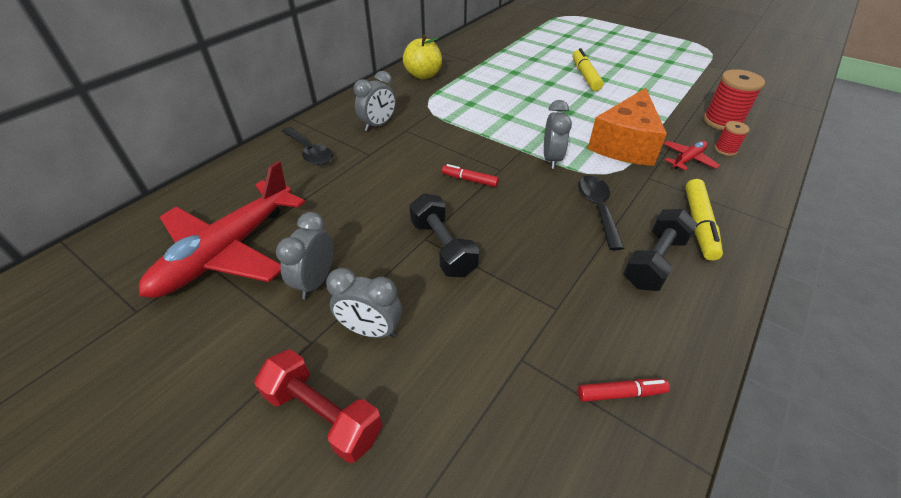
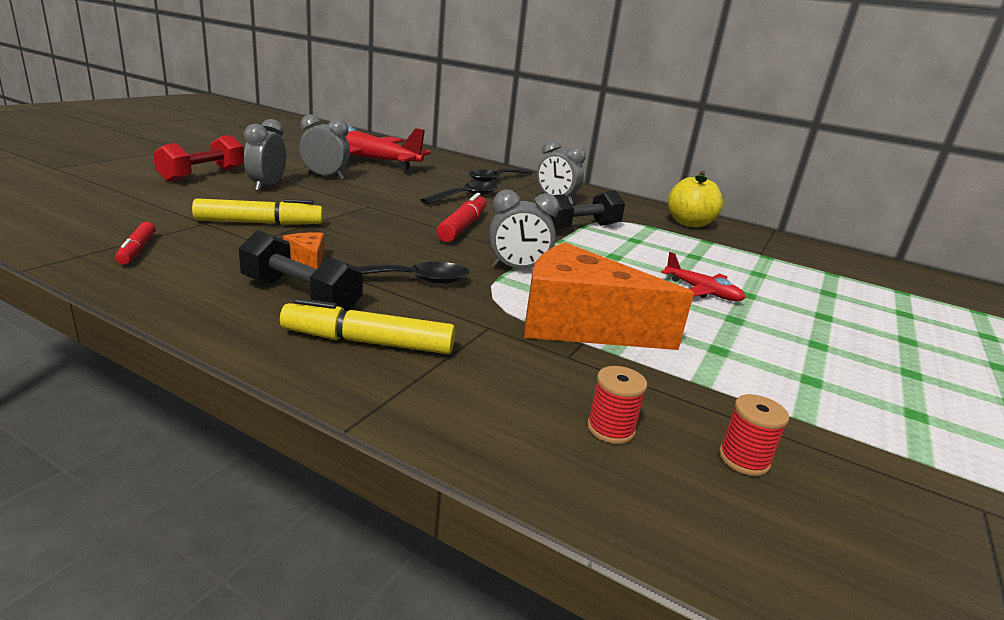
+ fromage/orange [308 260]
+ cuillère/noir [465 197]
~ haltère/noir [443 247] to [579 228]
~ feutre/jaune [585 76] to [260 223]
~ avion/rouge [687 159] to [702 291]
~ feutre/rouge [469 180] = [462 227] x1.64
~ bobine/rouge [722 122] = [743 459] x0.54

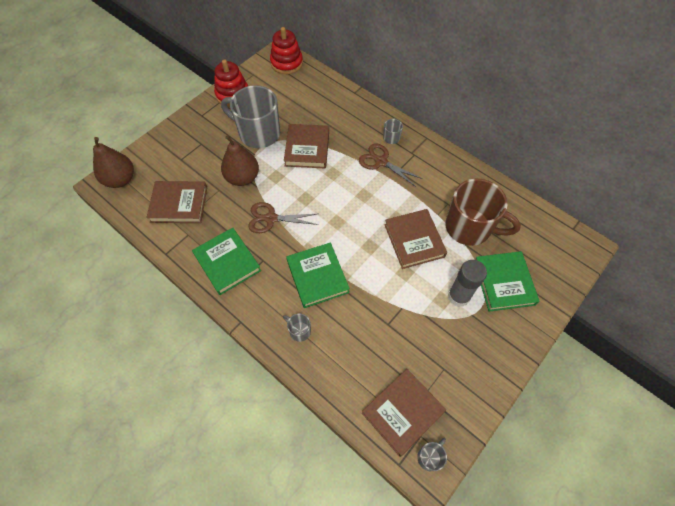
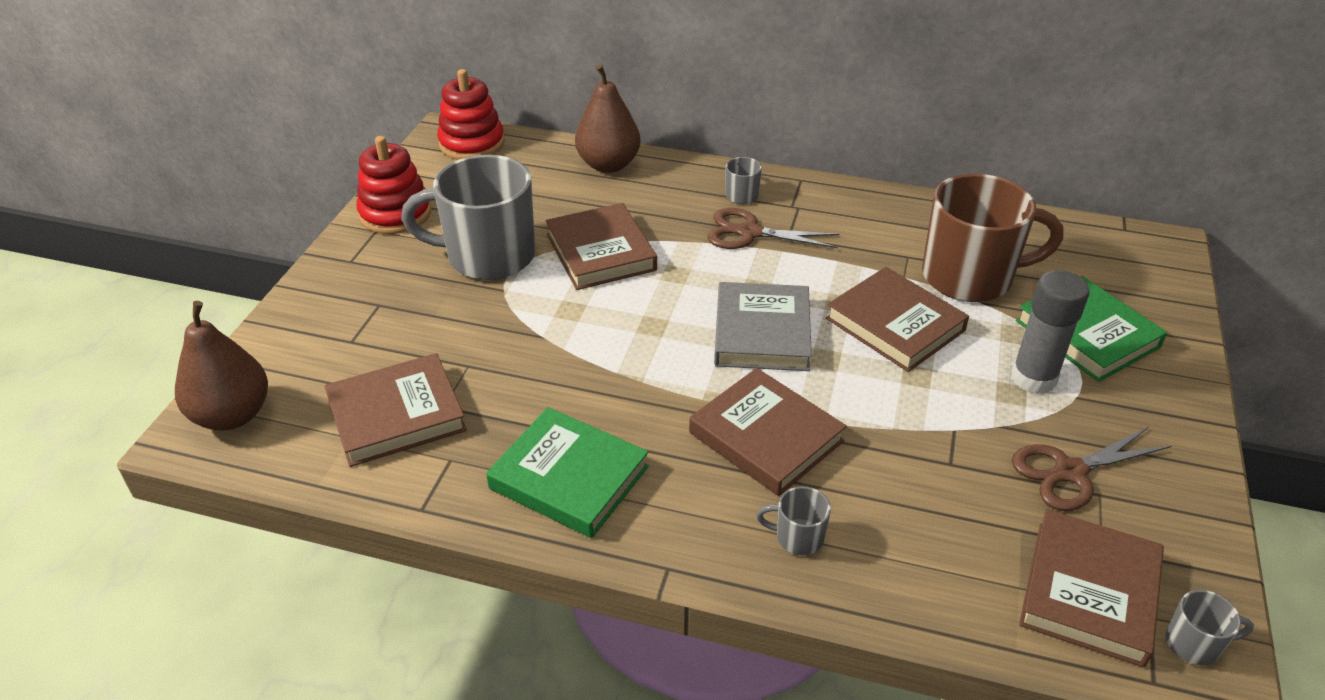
+ livre/gris [762 332]
~ poire/marron [242 178] to [608 165]
~ ciseaux/marron [271 218] to [1070 472]
~ livre/vert [317 276] to livre/marron [766 437]
~ tasse/gris [429 457] = [1194 644] 75 degrees clockwise

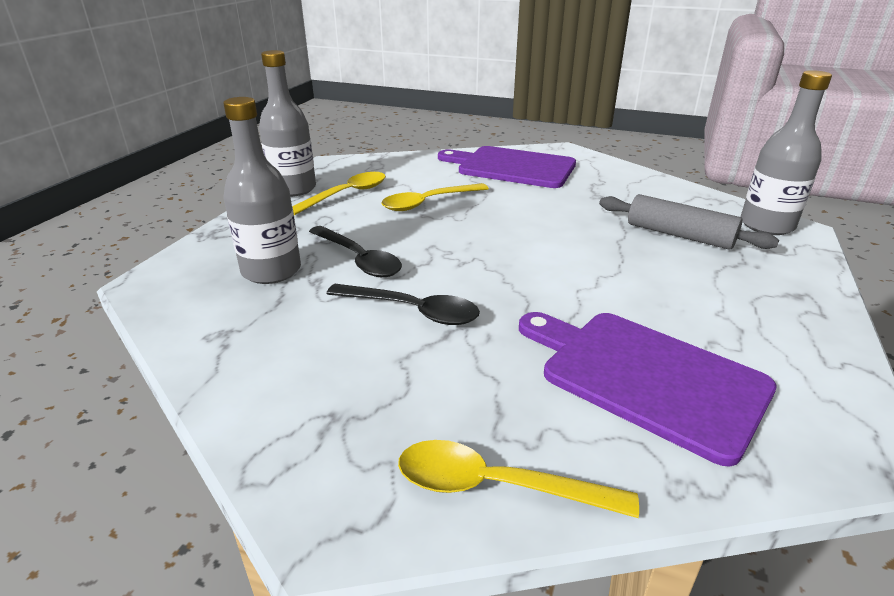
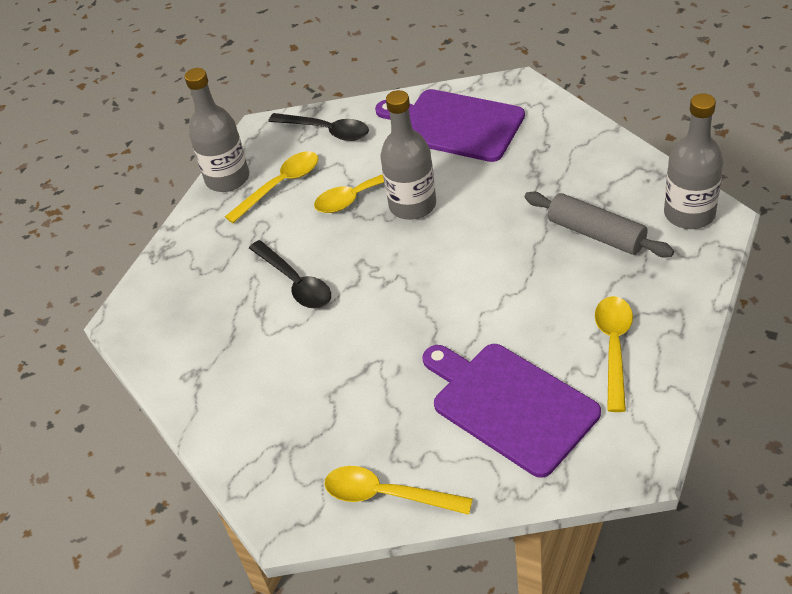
+ cuillère/jaune [614 347]
~ bouteille/gris [271 271] to [412 205]
~ cuillère/noir [413 311] to [327 131]

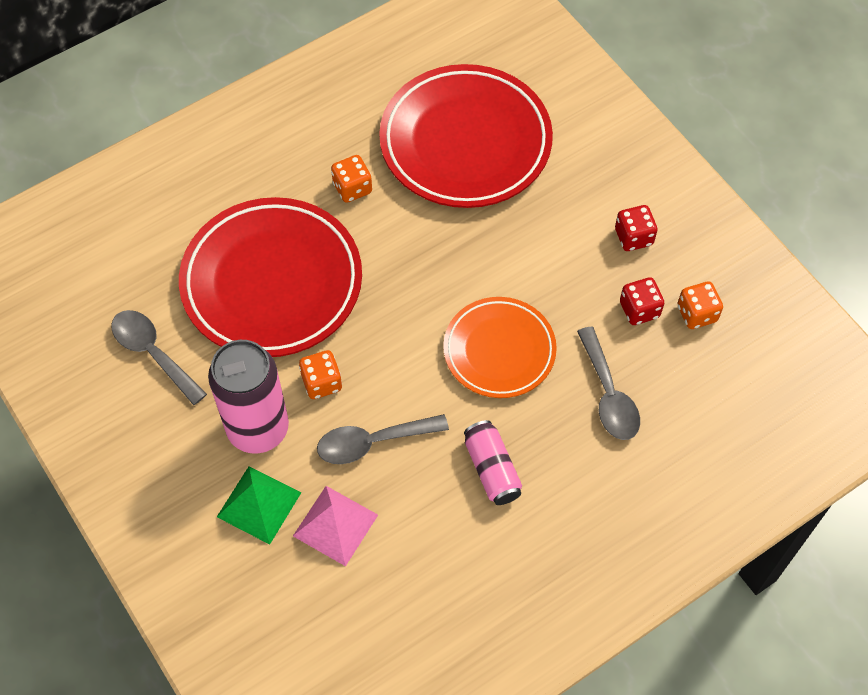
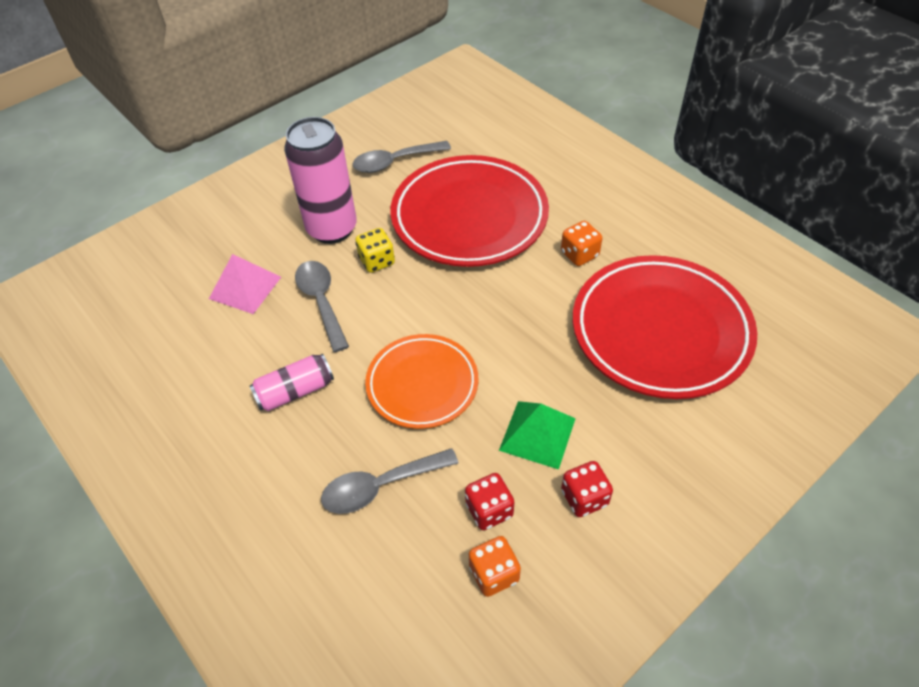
~ pyramide/vert [259 504] to [537 434]
~ dé/orange [322 382] to dé/jaune [377 261]
~ cuillère/gris [153 353] = [394 162] 150 degrees counterclockwise

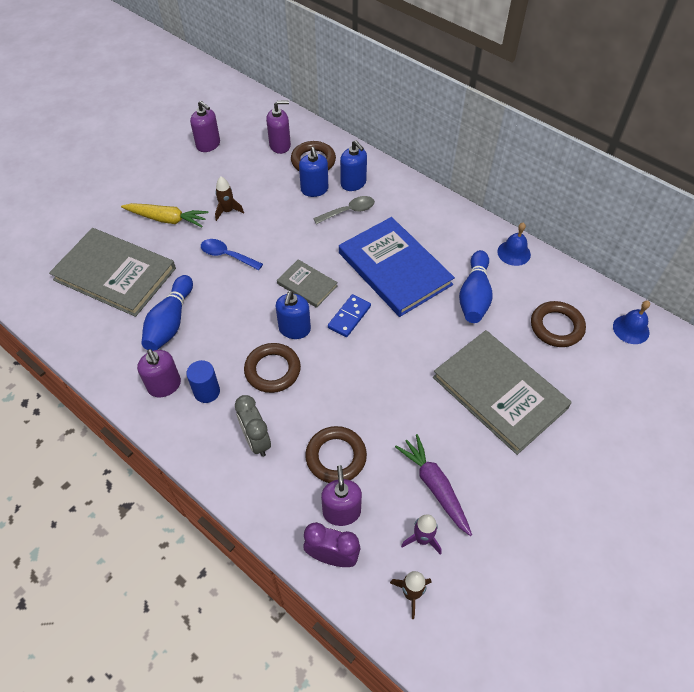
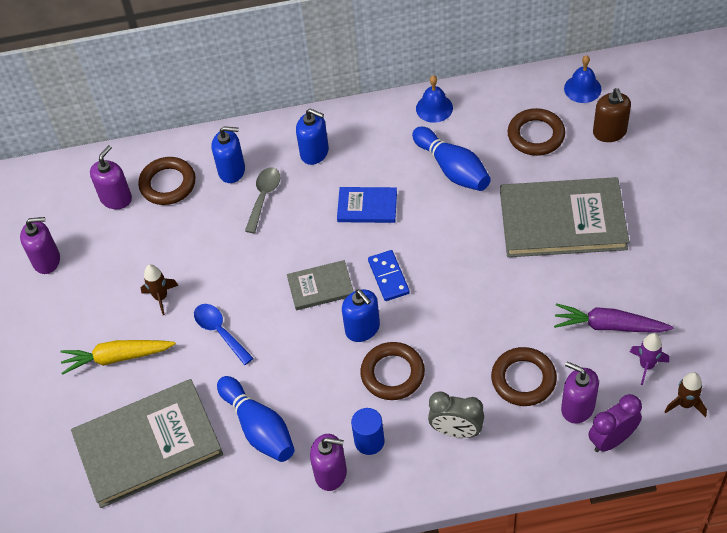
+ distributeur de savon/marron [609 132]
~ distributeur de savon/bleu [314 189] to [314 152]
~ carotte/jaune [167 219] = [117 357] 150 degrees counterclockwise
~ cuillère/bleu [227 255] = [220 332] 75 degrees clockwise
~ livre/bleu [395 268] = [367 206] x0.50

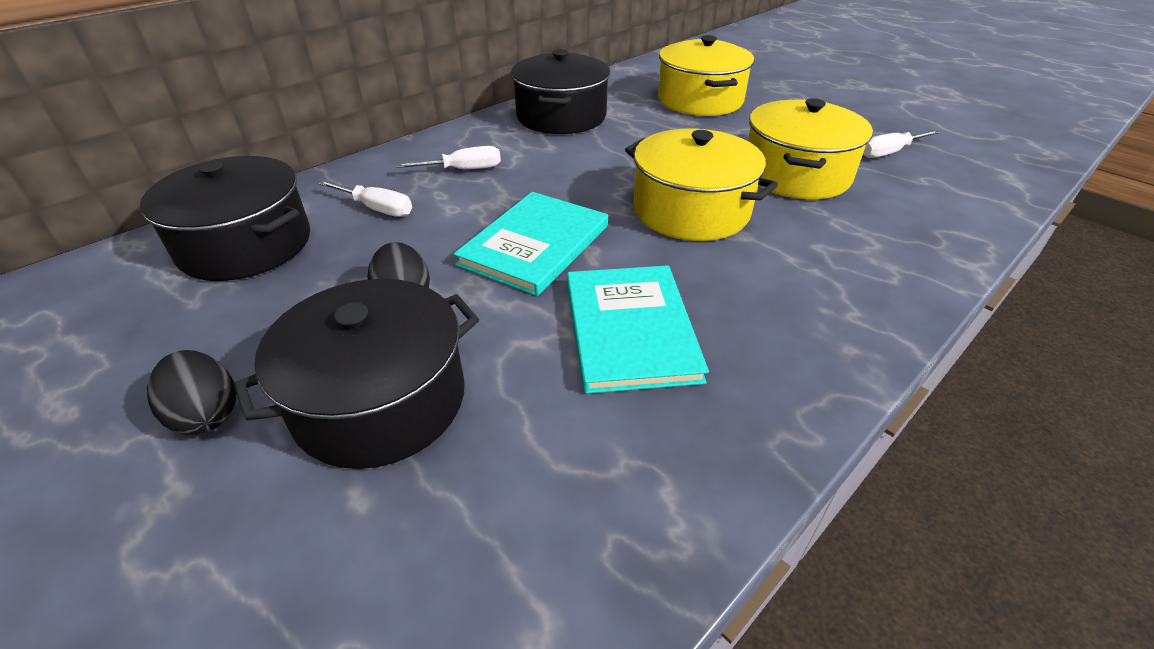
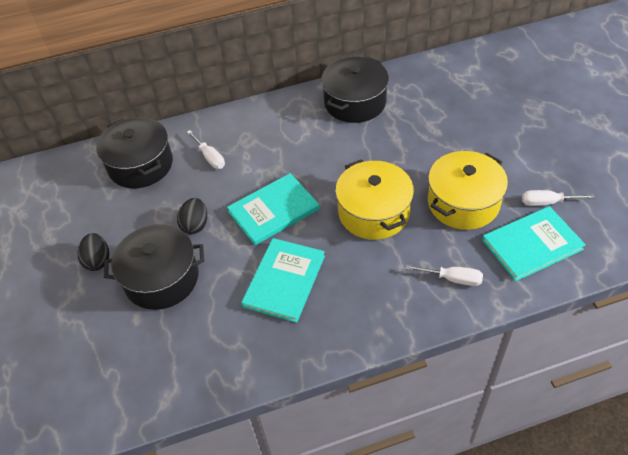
- marmite/jaune [700 100]
+ livre/turquoise [532 245]
~ tournevis/blanc [464 170] to [453 279]

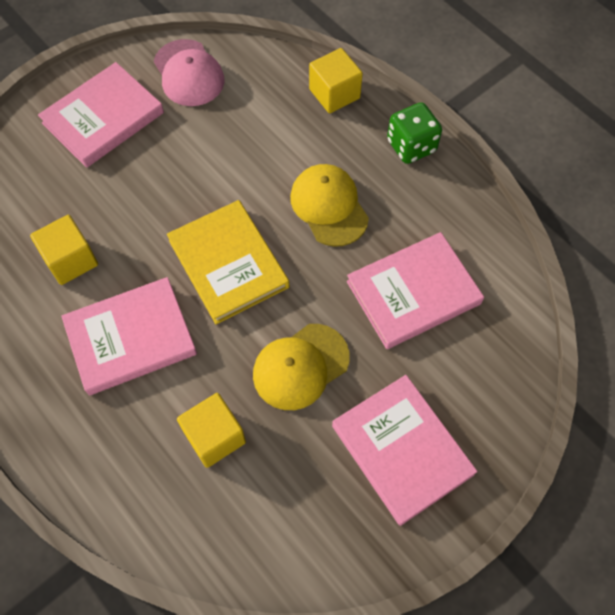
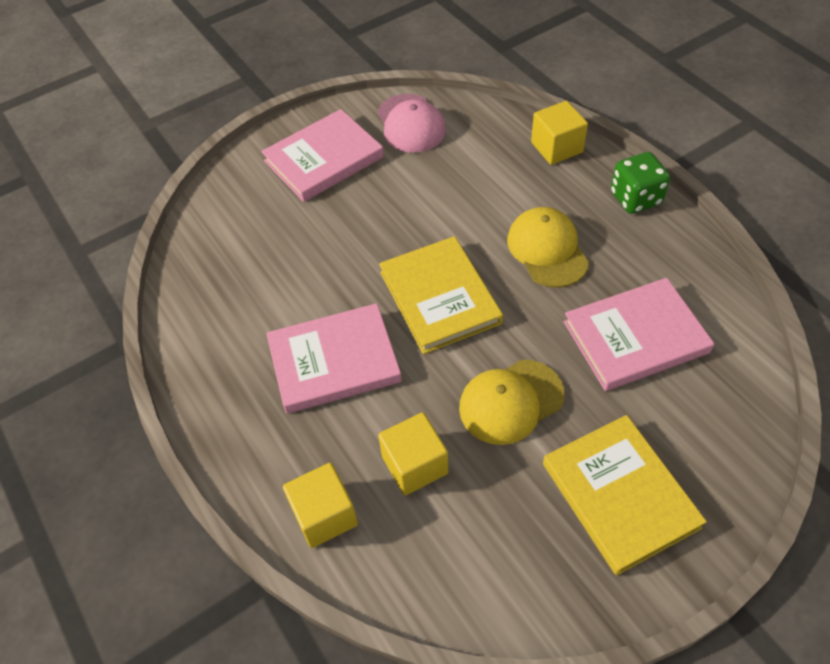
~ cube/jaune [71 260] to [324 515]
~ livre/rose [401 450] to livre/jaune [619 495]

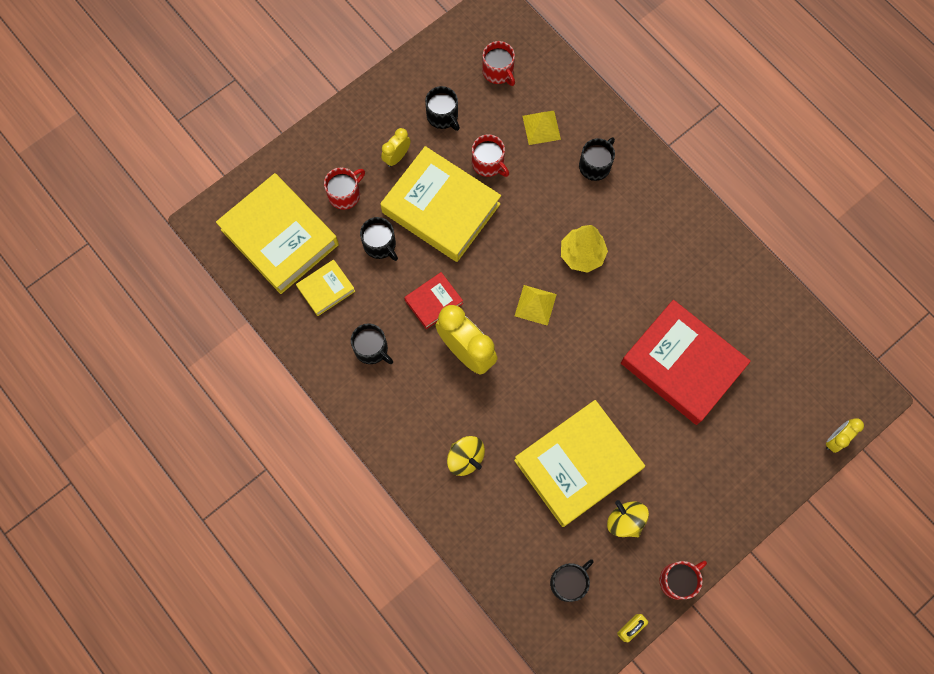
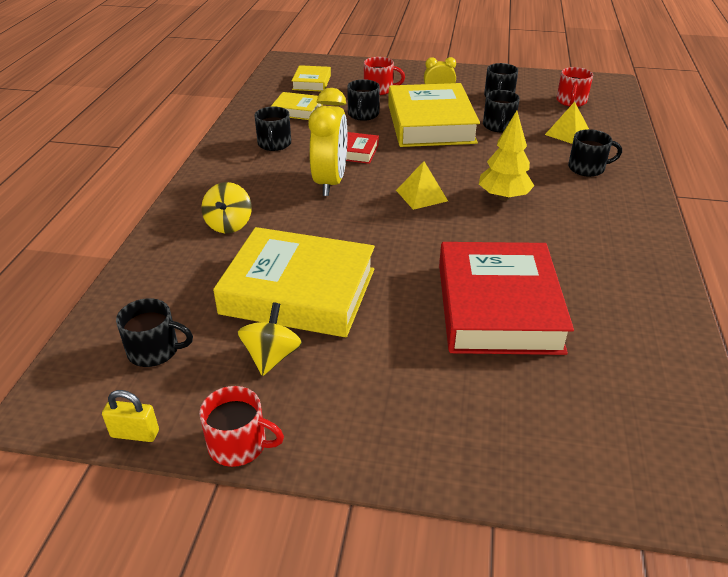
- réveil/jaune [835 439]
~ tasse/rouge [488 163] to tasse/noir [498 126]
~ livre/jaune [279 237] = [311 82] x0.48

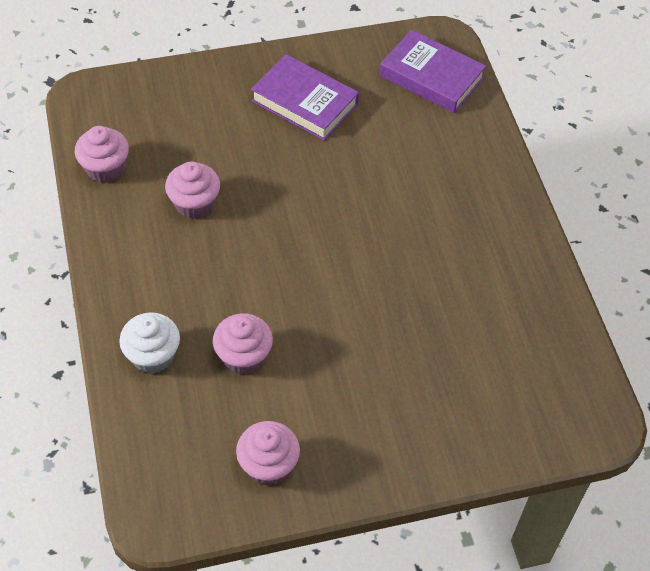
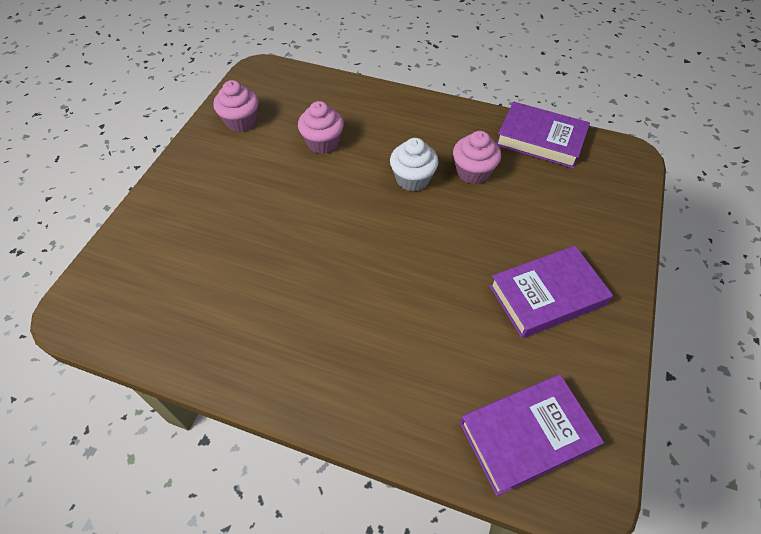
~ muffin/blanc [153 355] to [412 179]
~ muffin/rose [105 168] to livre/violet [540 139]

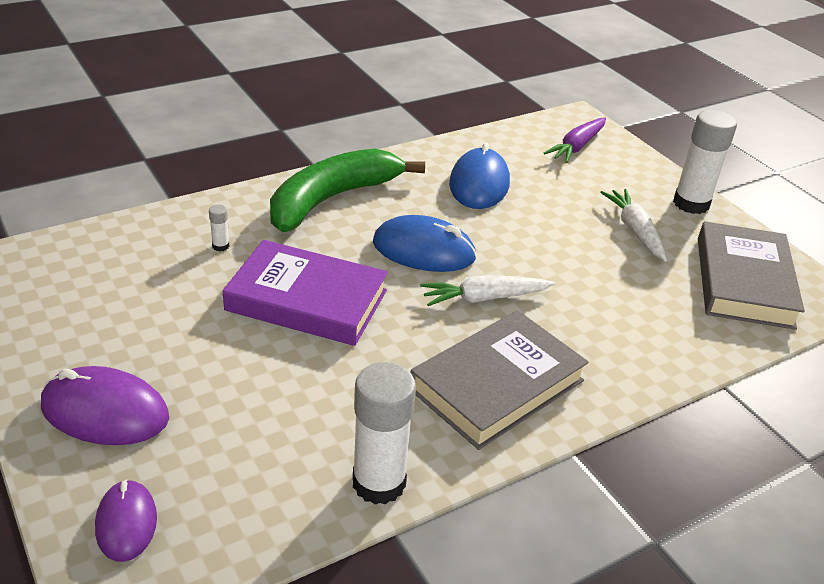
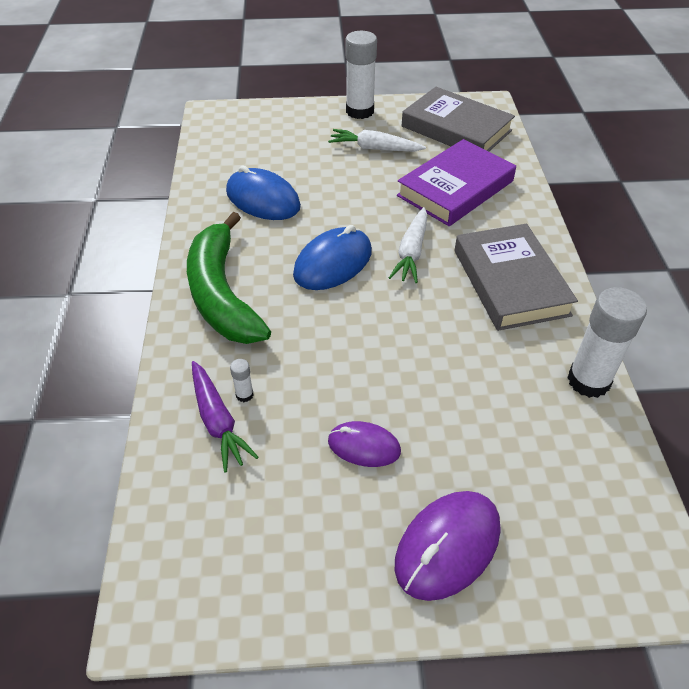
~ souris/violet [126 523] to [364 446]
~ livre/violet [306 300] to [455 188]
~ carotte/violet [577 147] to [218 421]

